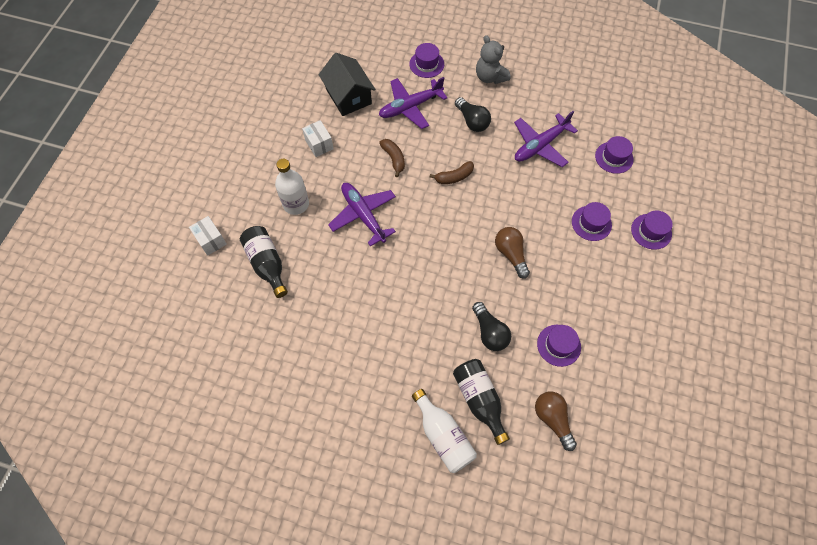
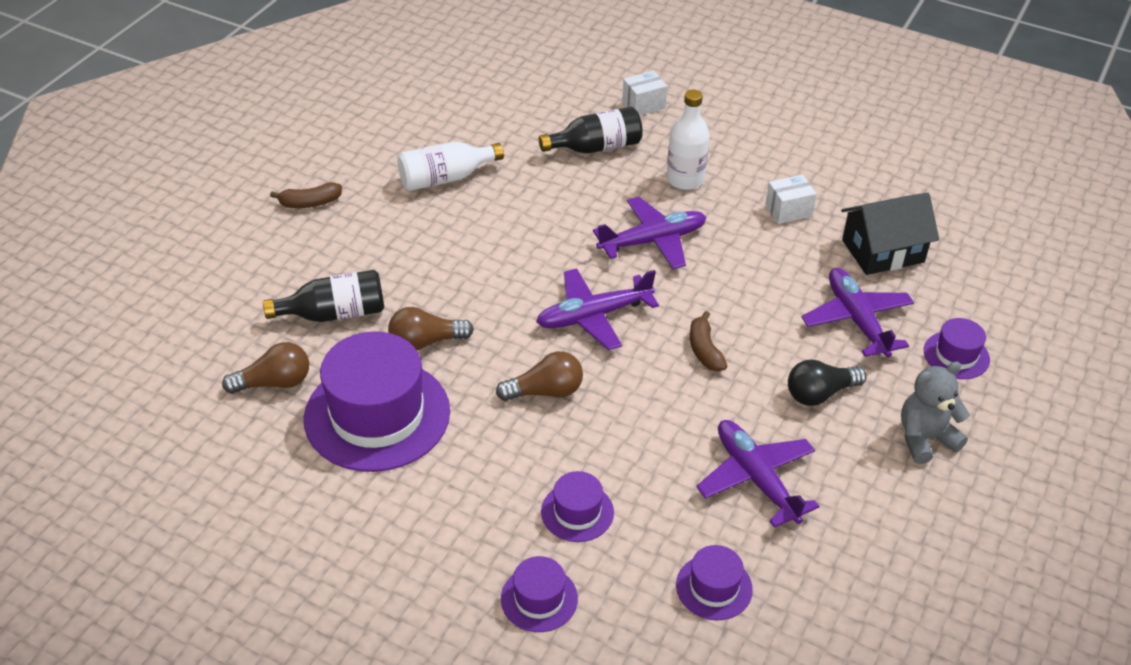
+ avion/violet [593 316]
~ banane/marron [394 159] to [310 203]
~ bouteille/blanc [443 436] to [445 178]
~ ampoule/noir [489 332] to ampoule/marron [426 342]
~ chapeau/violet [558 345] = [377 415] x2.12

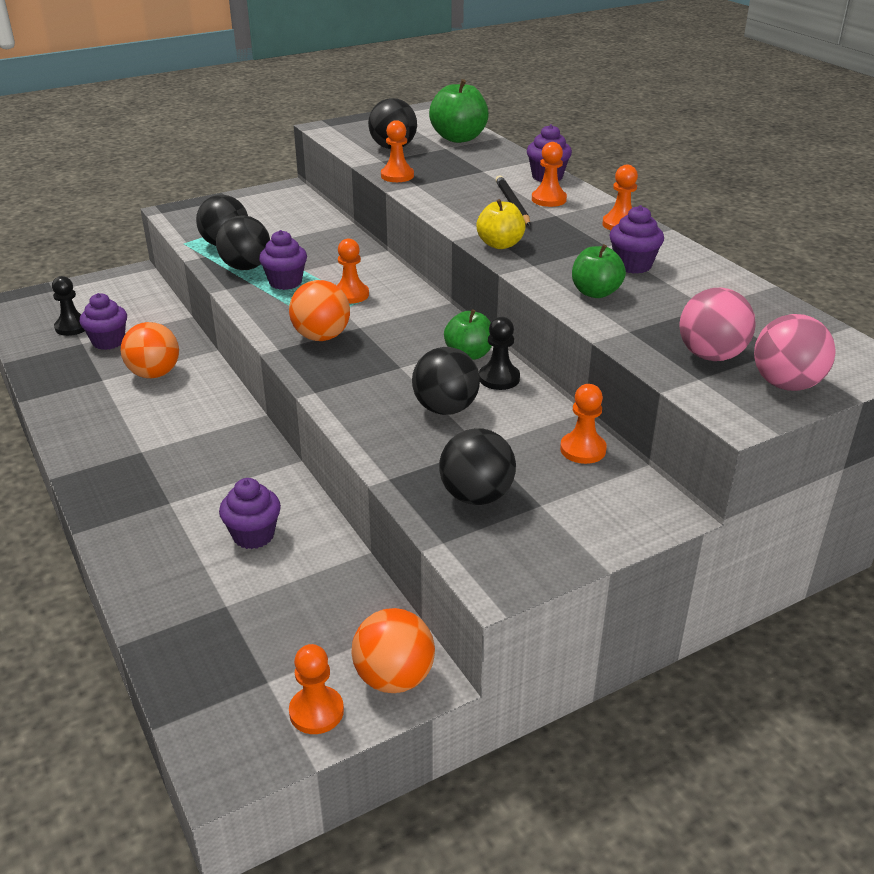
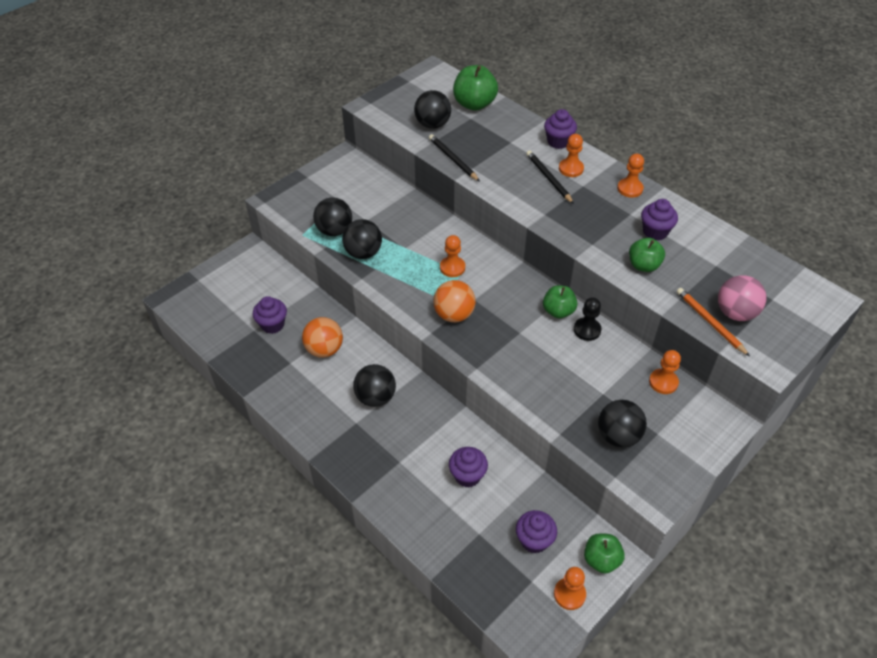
- pion/noir [72 327]
- pomme/jaune [500 244]
- balle/rose [786 384]
+ crayon/orange [710 322]
~ muffin/violet [285 282] to [534 540]
~ balle/noir [445 409] to [375 397]
~ balle/orange [394 678] to pomme/vert [601 560]
~ pion/orange [397 176] to crayon/noir [453 159]

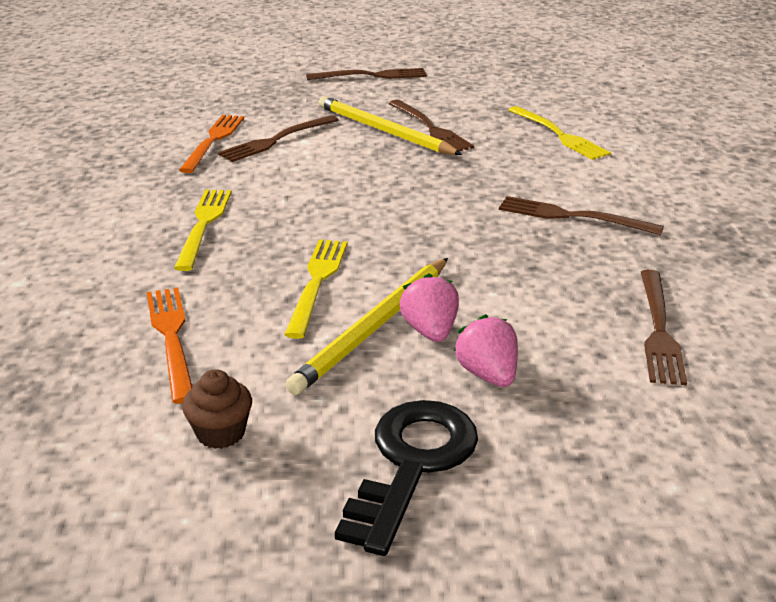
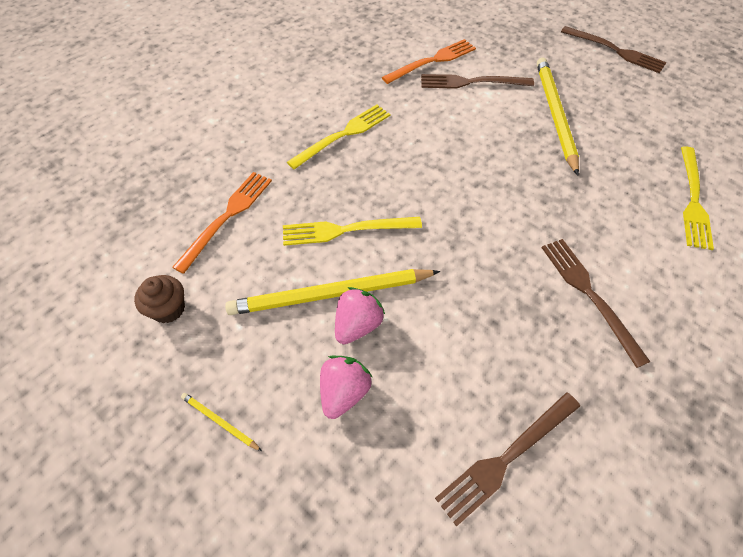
- fourchette/marron [430 128]
~ clé/noir [412 464] to crayon/jaune [220 422]
~ fourchette/jaune [317 282] = [346 230] 150 degrees counterclockwise

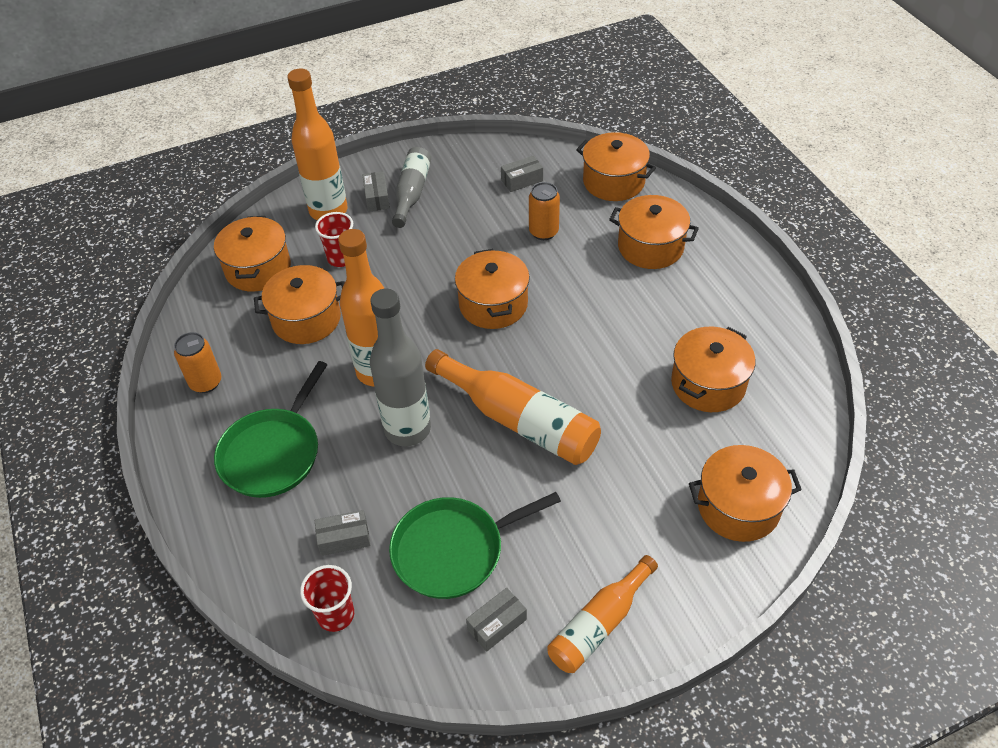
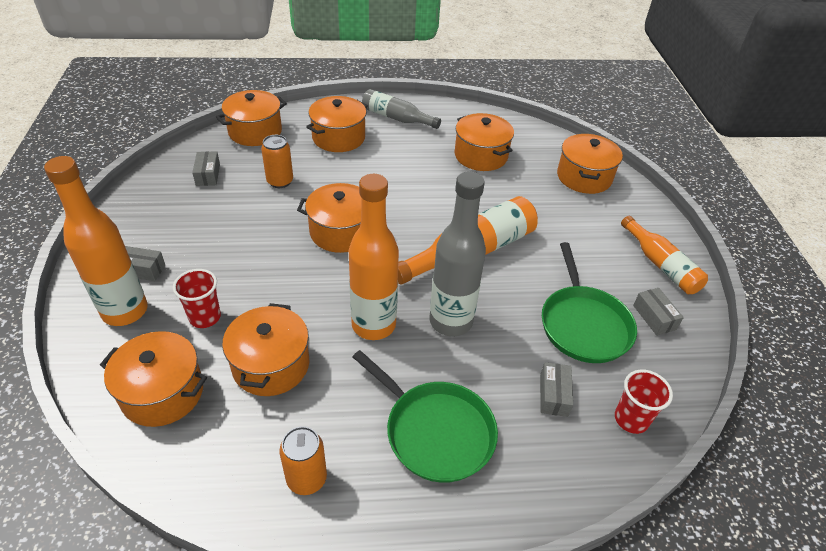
~ bouteille/gris [412 193] to [396 118]

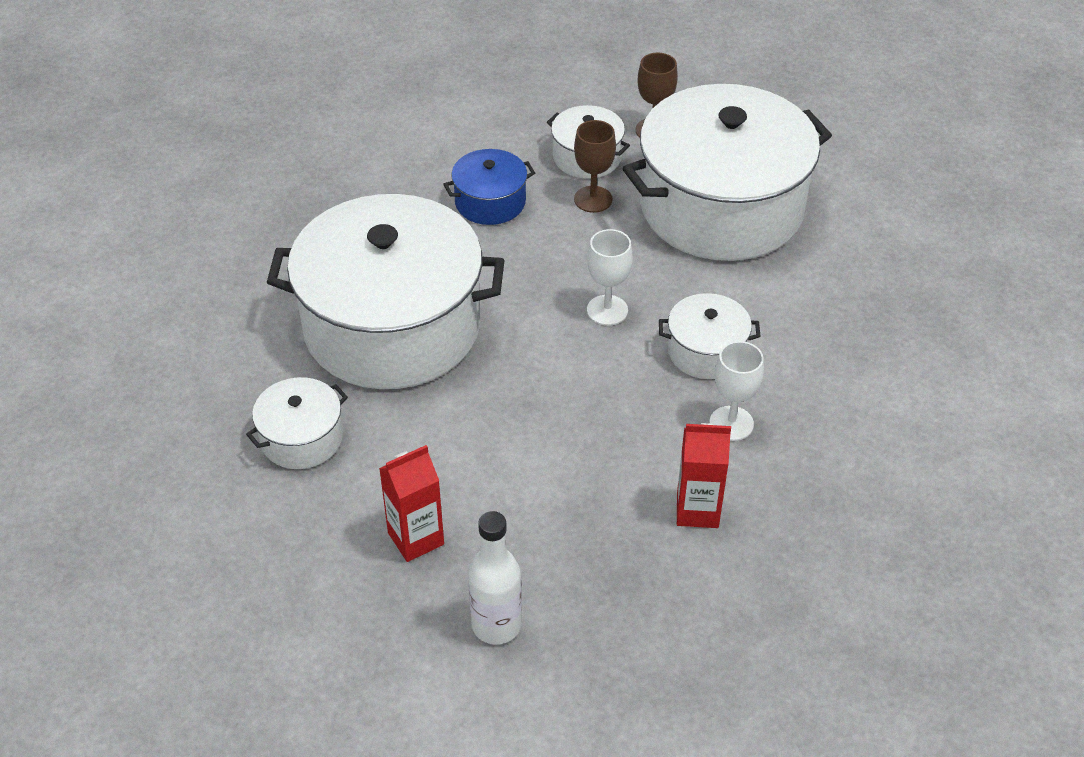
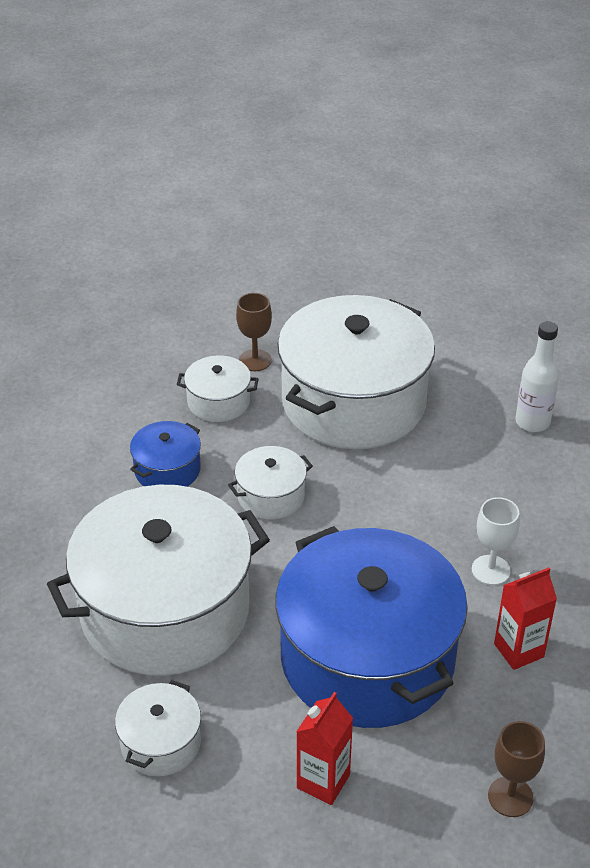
- verre à pied/blanc [607 310]
+ marmite/bleu [367 657]
~ bouteille/blanc [496 625] to [532 422]
~ verre à pied/marron [593 199] to [510 797]
~ marmite/blanc [706 351] to [271 496]

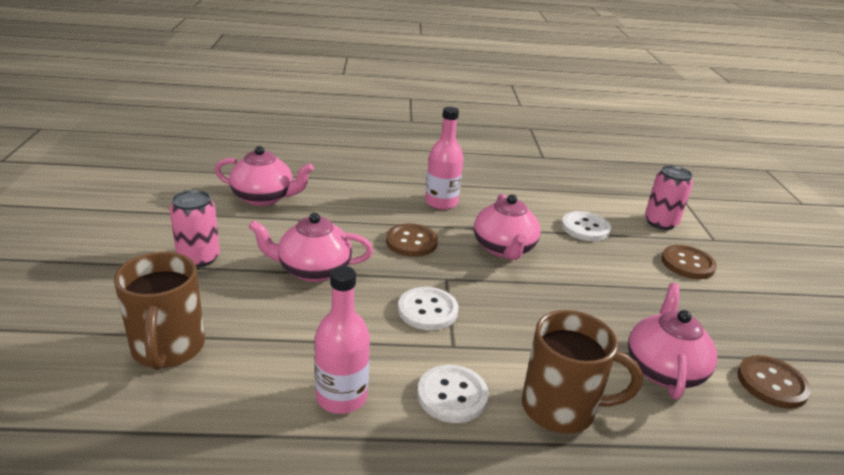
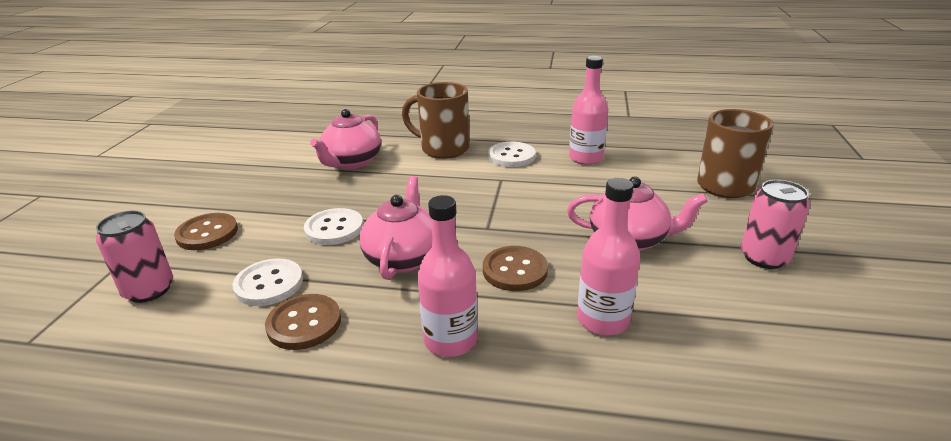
- théière/rose [264 198]
+ bouteille/rose [603 320]
~ bouton/blanc [427 310] to [334 228]
~ bouton/marron [772 383] to [304 323]

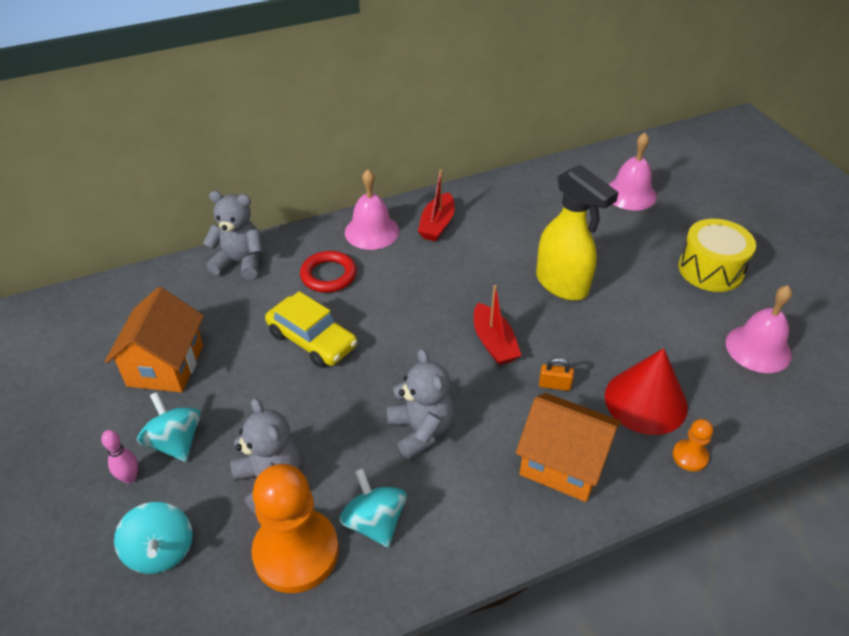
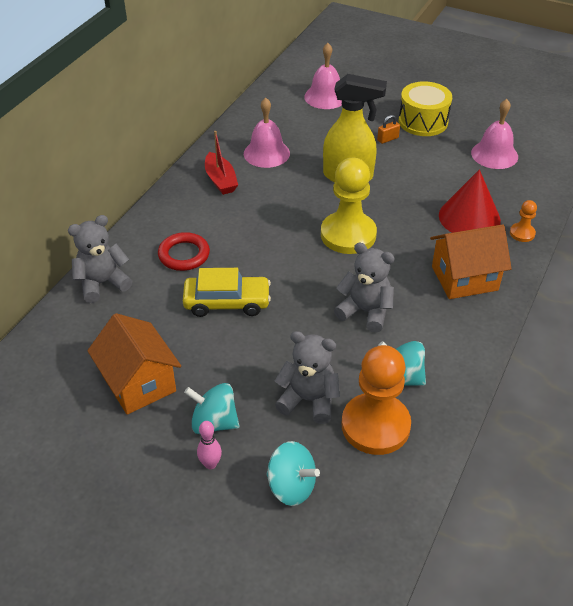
~ cloche/rose [371 231] to [266 153]
~ cadenas/orange [554 385] to [387 139]
~ bateau/rouge [494 343] to pion/jaune [348 235]

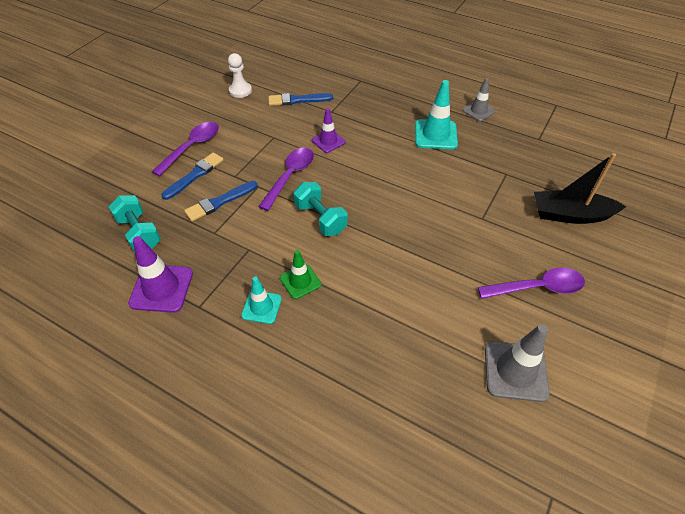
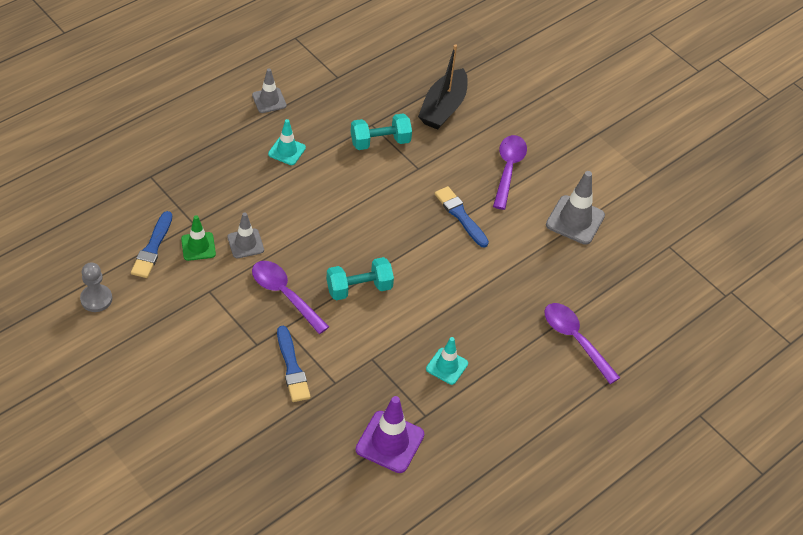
~ haltère/turquoise [139 233] to [380 142]
~ cuillère/violet [192 147] to [575 340]
~ pinceau/bleu [195 175] to [460 216]
~ cône de chantier/vert [300 281] to [198 246]
~ pion/blanc [240 91] to pion/gris [96 299]
~ cône de chantier/violet [328 141] to cône de chantier/gris [245 243]
~ cône de chantier/turquoise [435 135] = [287 151] x0.63

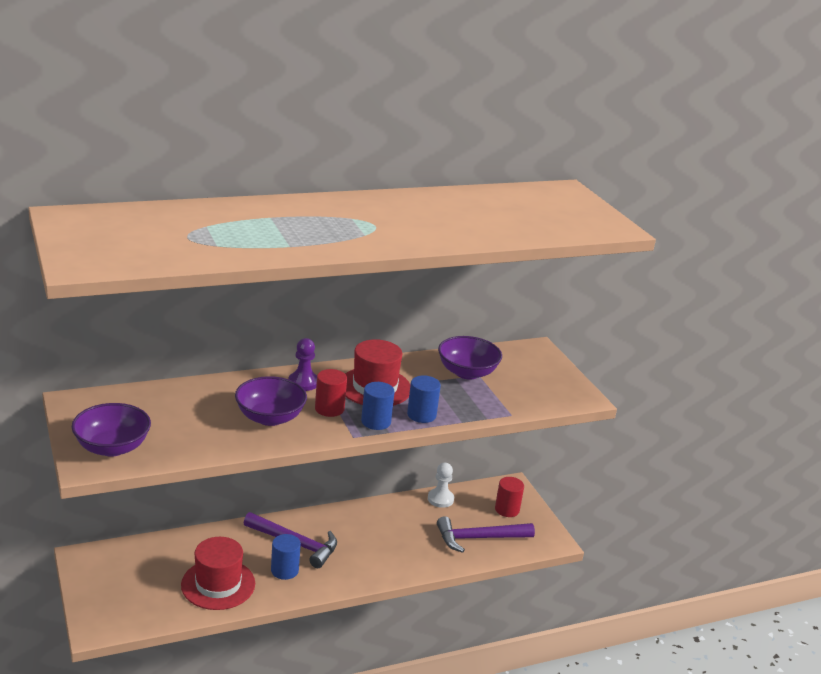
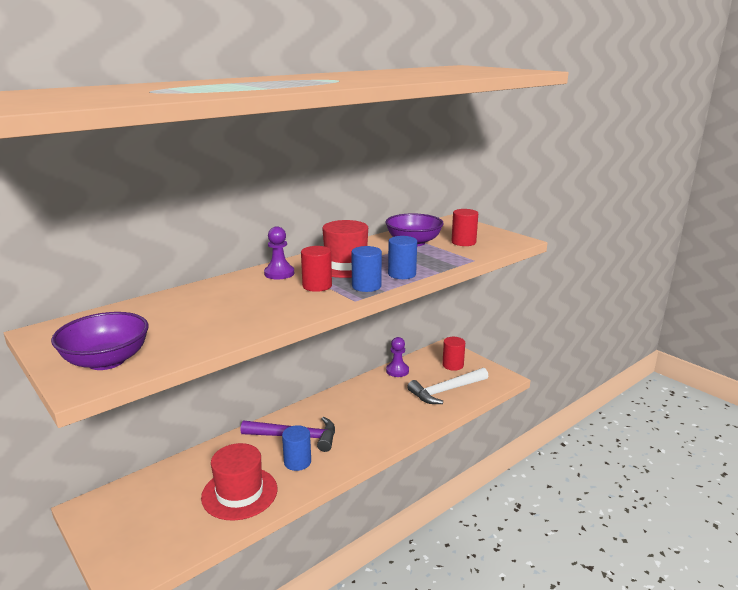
- bol/violet [270 417]
+ cylindre/rouge [463 242]
~ pion/blanc [440 499] to pion/violet [397 371]
~ marteau/violet [479 538] to marteau/blanc [446 391]

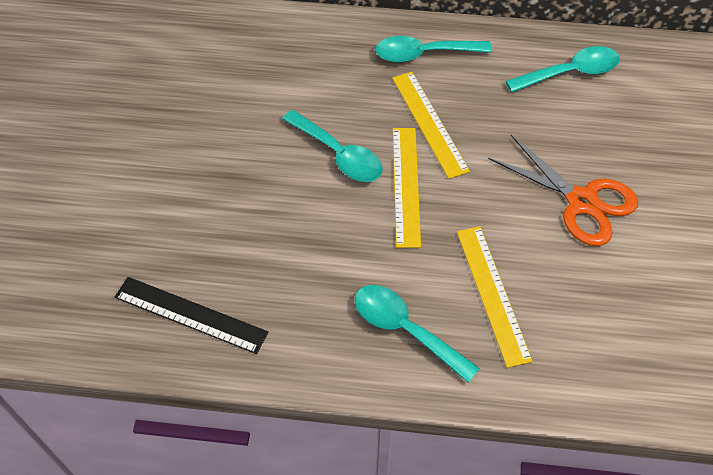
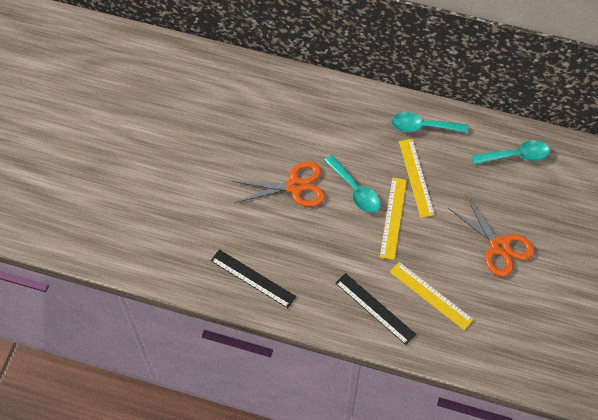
+ ciseaux/orange [295 186]
~ cuillère/turquoise [405 329] to règle/noir [375 308]
~ règle/jaune [492 294] = [430 295] 45 degrees counterclockwise

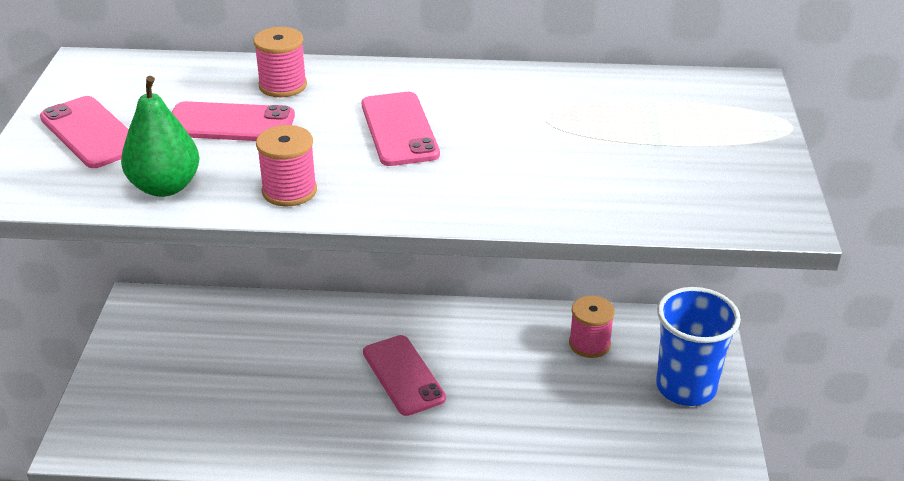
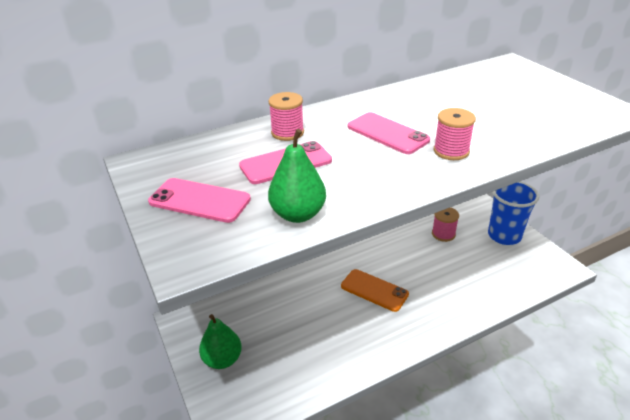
+ poire/vert [222 359]
~ bobine/rose [289 191] to [451 151]
~ téléphone/rose [403 375] to téléphone/orange [374 290]

